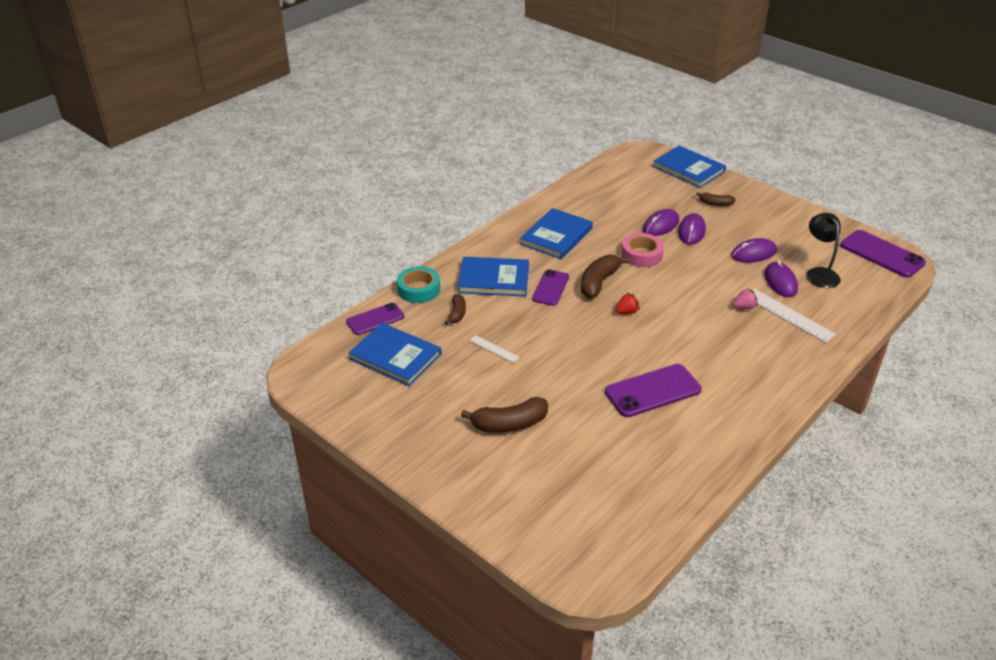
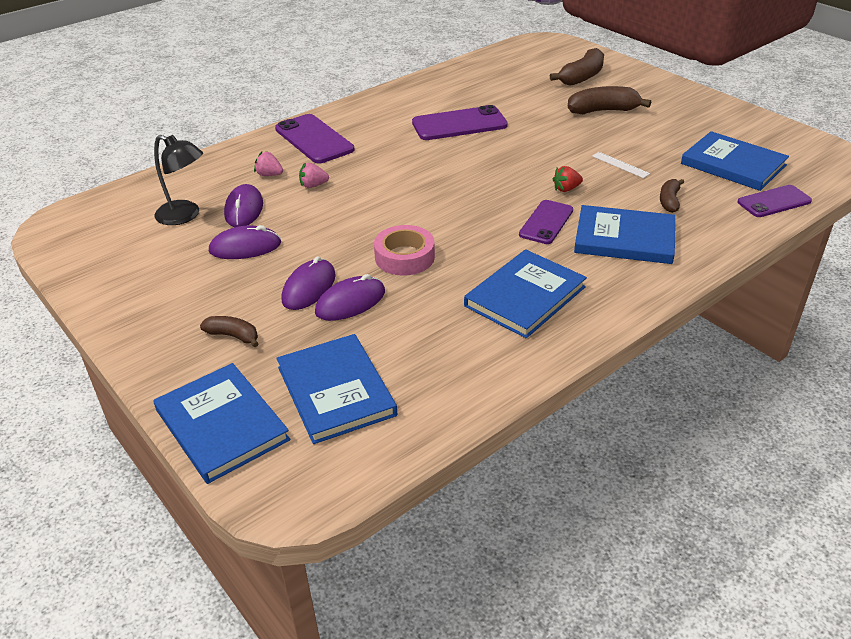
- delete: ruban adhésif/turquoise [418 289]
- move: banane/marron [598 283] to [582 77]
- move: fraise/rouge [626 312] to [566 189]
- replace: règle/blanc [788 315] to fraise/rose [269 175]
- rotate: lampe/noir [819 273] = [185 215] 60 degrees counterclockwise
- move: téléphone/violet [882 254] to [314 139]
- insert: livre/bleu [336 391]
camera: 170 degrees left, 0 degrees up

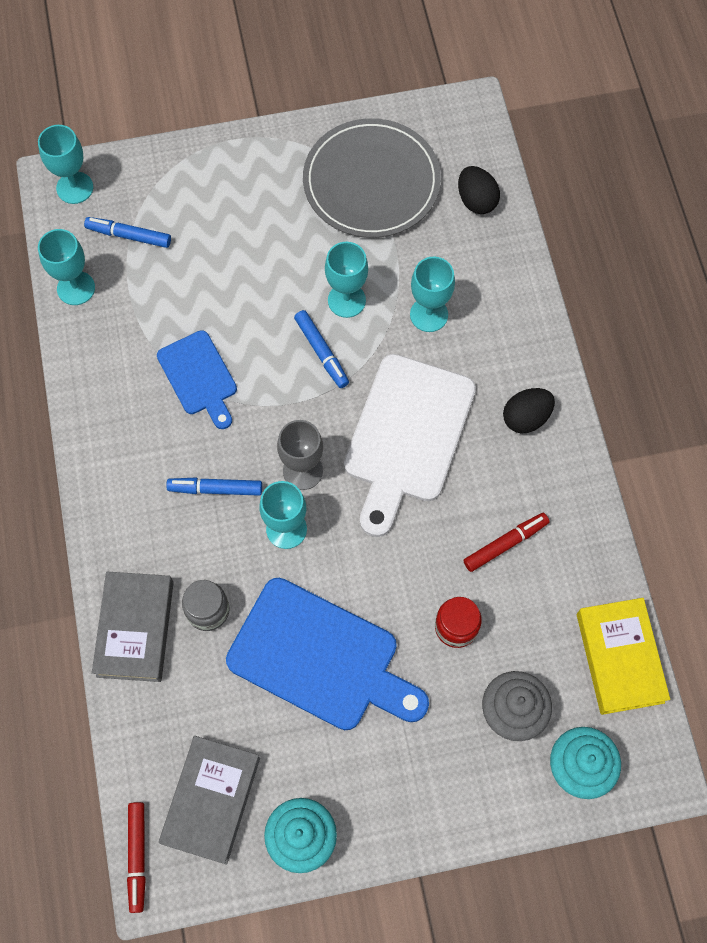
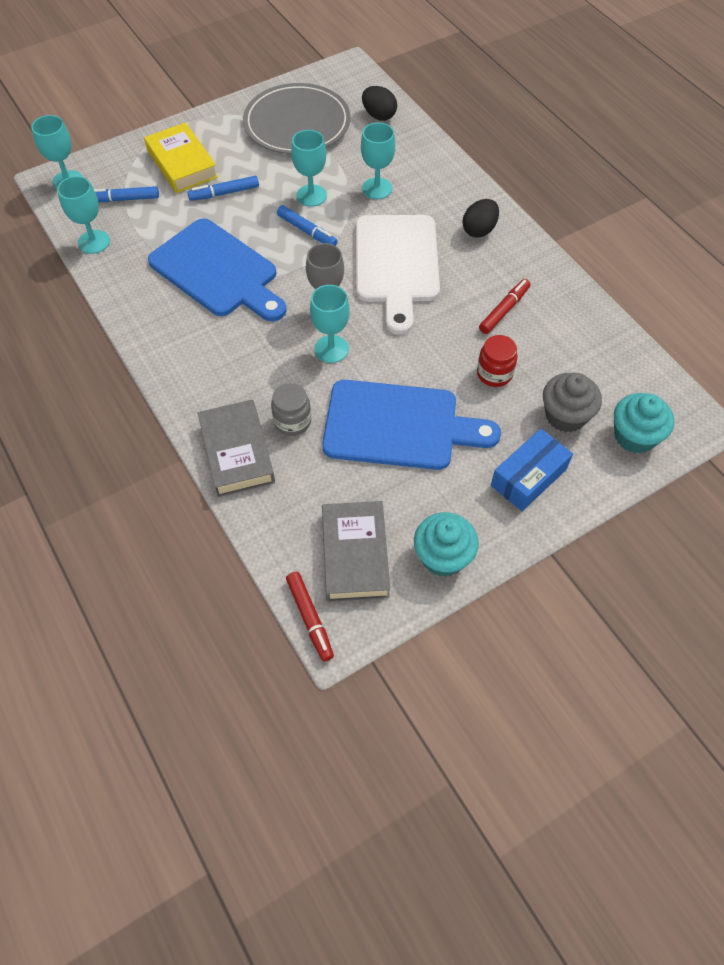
- resize: planche à découper/bleu [199 377] = [217 271] x1.74
- move: feutre/bleu [215 489] to [224 193]
- move: livre/jaune [619 658] to [182 164]
- insert: boîte/bleu [528 477]
camera: 20 degrees left, 10 degrees down

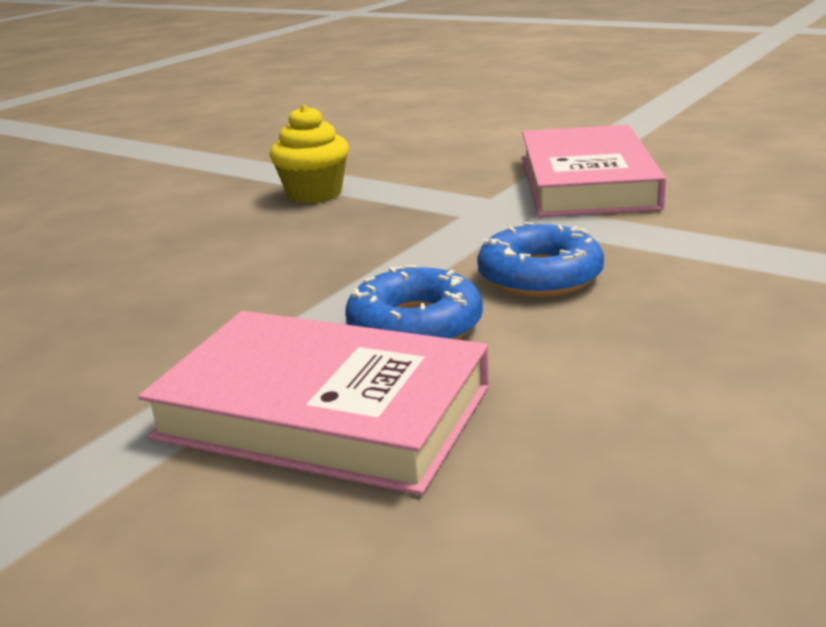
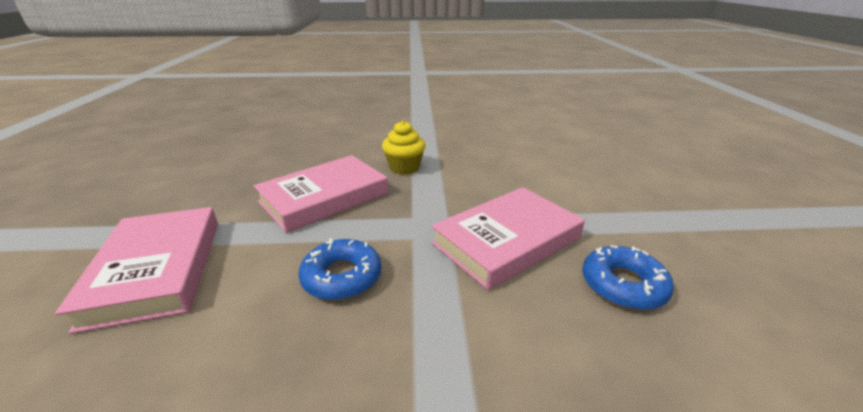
- move: beignet/bleu [415 326] to [623 285]
- insert: livre/rose [324 197]
camera: 50 degrees right, 5 degrees up

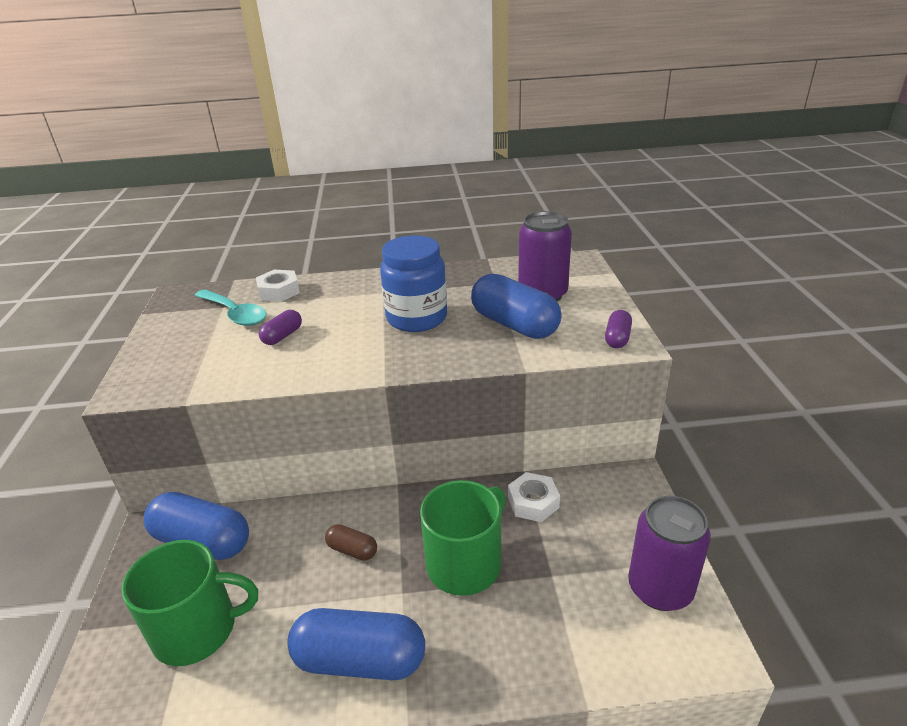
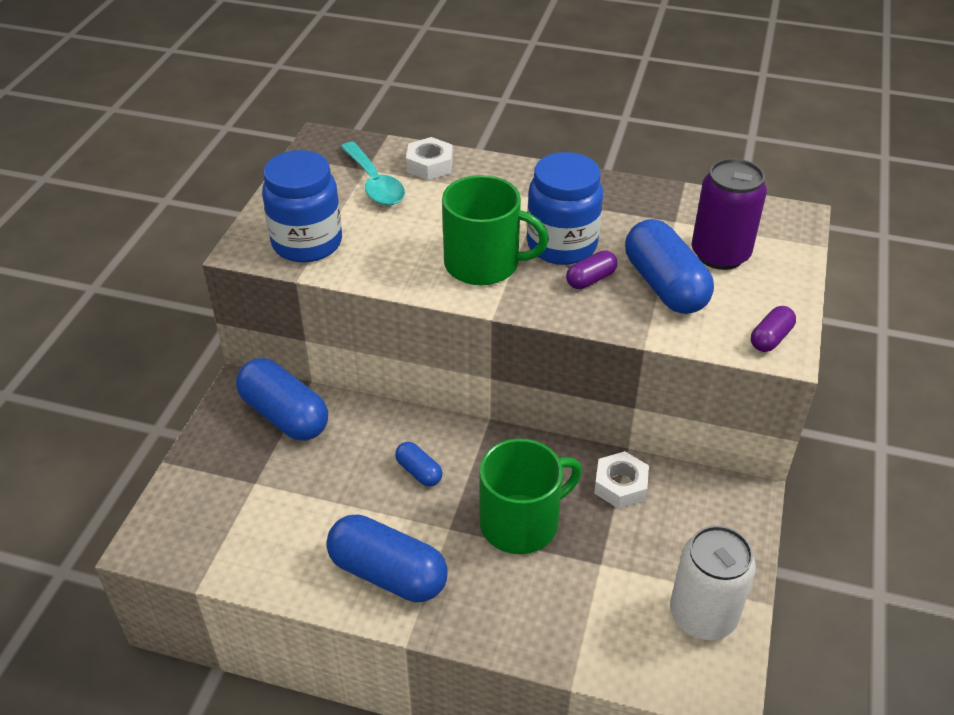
- move: tasse/vert [197 629] to [483 264]
- move: gélule/violet [282 336] to [590 279]
- recolor: gélule/marron [352 550] to gélule/bleu [419 471]
- recolor: canette/violet [660 588] to canette/blanc [703 615]
- insert: bocal/bleu [307 243]
camera: 20 degrees right, 10 degrees up

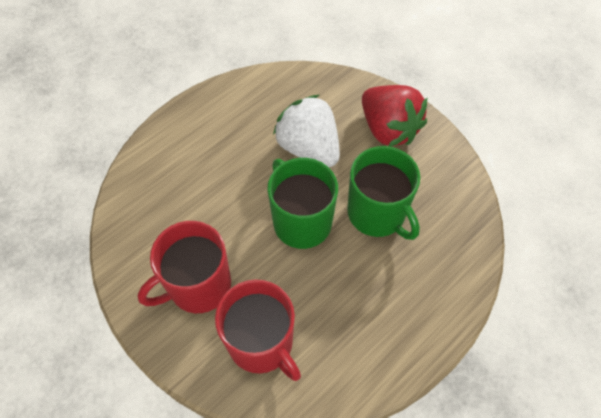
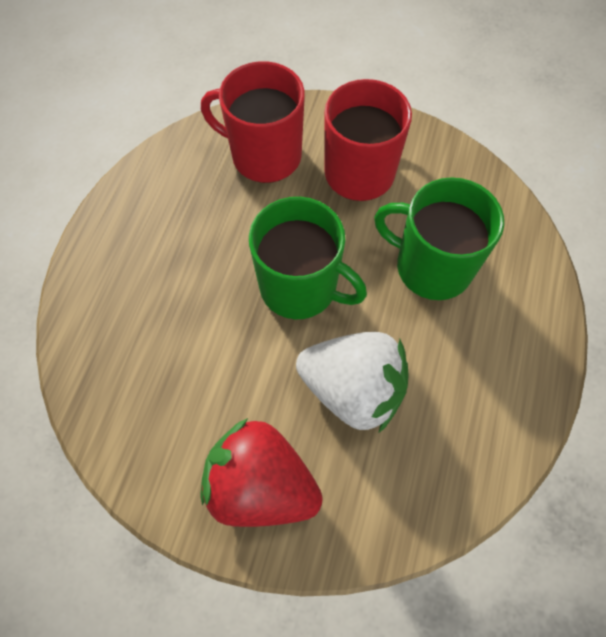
- move: tasse/vert [377 213] to [431 266]
camera: 150 degrees right, 5 degrees up

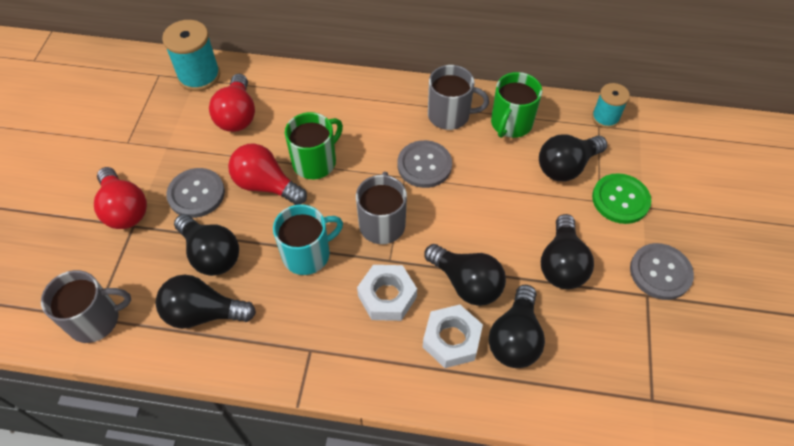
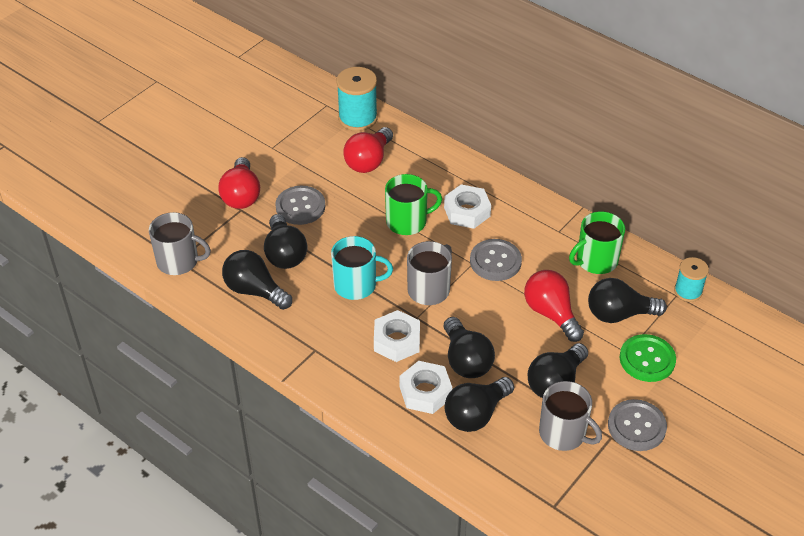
- move: ampoule/rouge [266 185] to [551 313]
- move: tasse/gris [450 115] to [563 433]
- insert: écrou/blanc [467 212]
camera: 30 degrees right, 10 degrees down

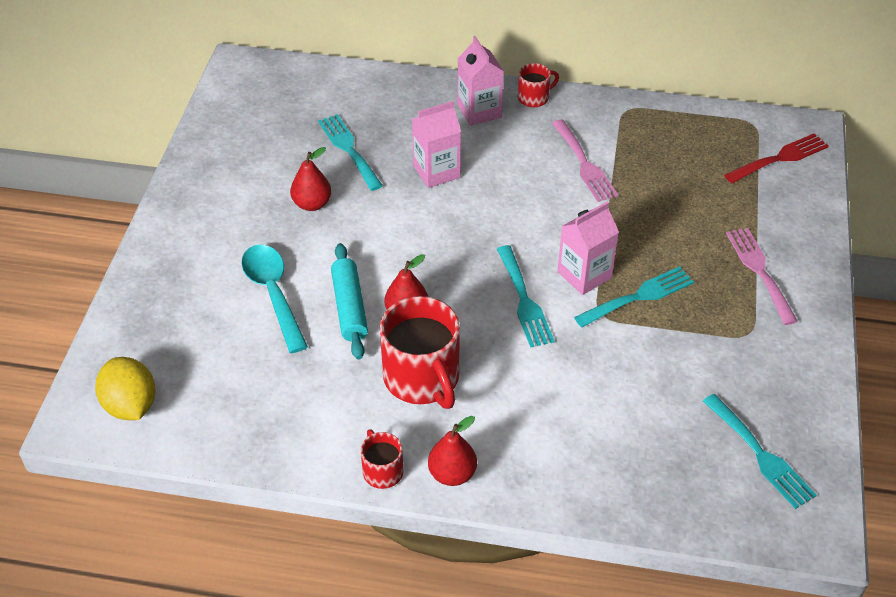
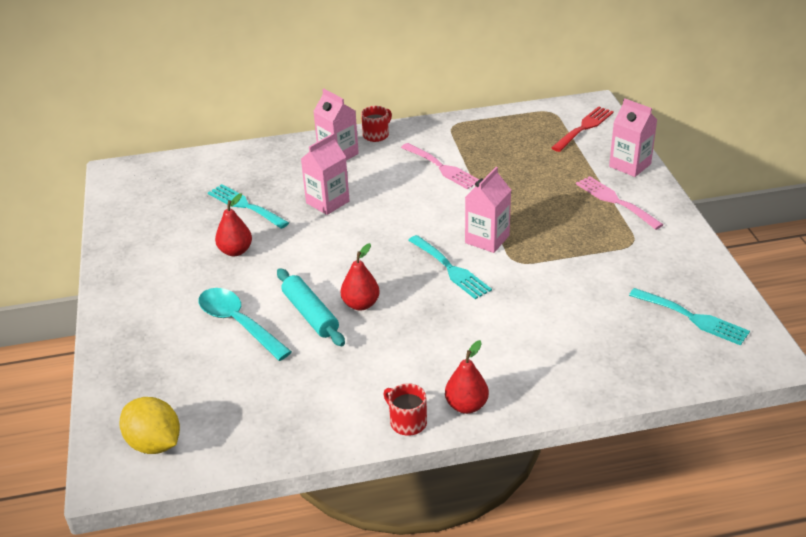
- delete: tasse/rouge [422 378]
- delete: fourchette/turquoise [639 296]
- insert: brique de lait/rose [630 165]
camera: 20 degrees left, 10 degrees down

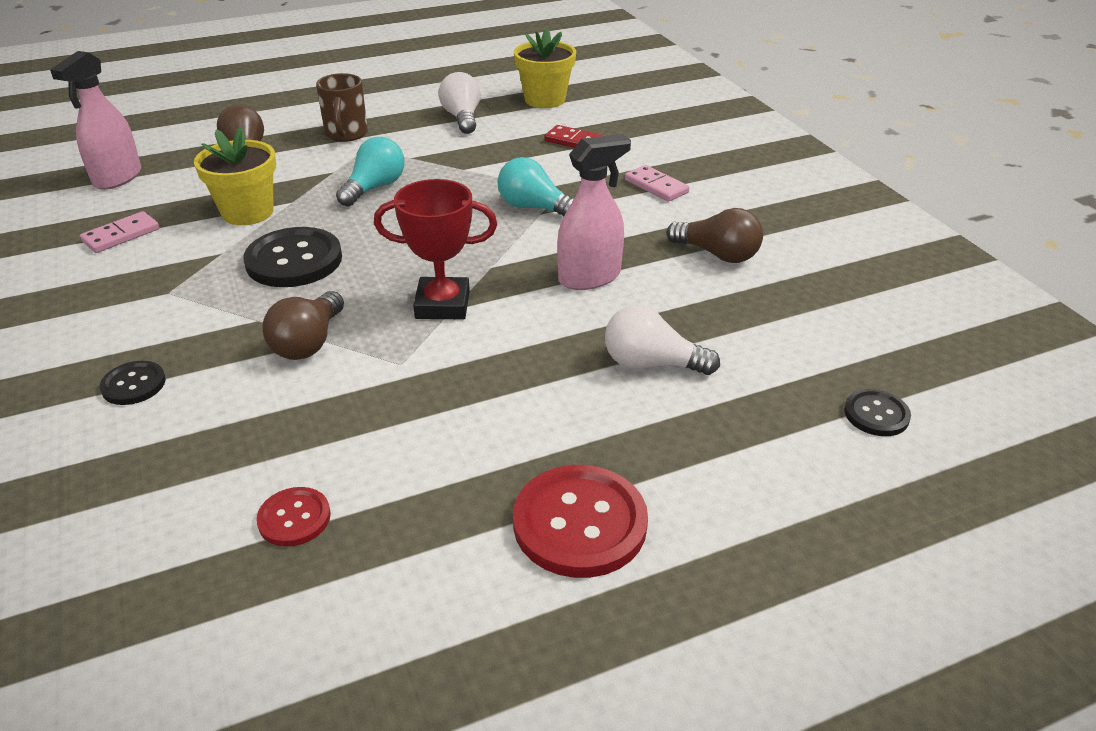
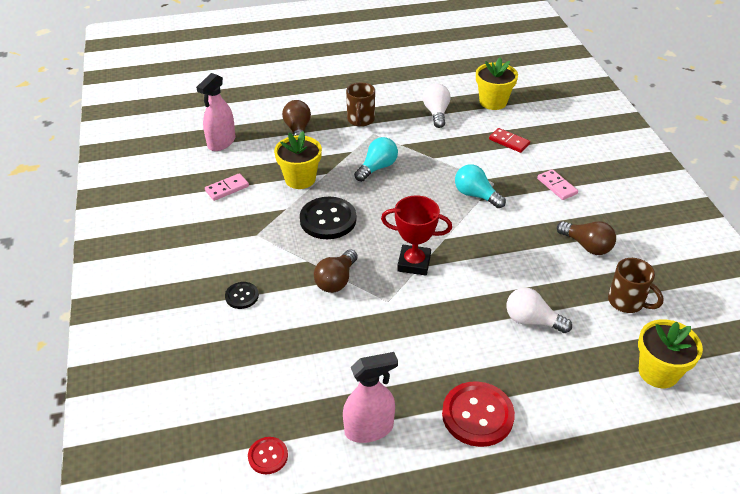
- move: bouton/rouge [294 518] to [268 456]
- move: vaporisateur/rose [589 277] to [369 429]
- replace: bouton/noir [876 414] to pot de fleurs/jaune [658 372]
- insert: tasse/marron [627 302]
camera: 10 degrees right, 5 degrees up

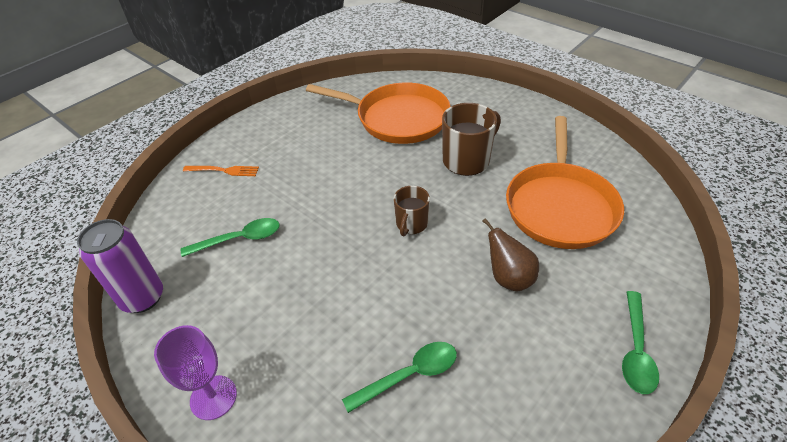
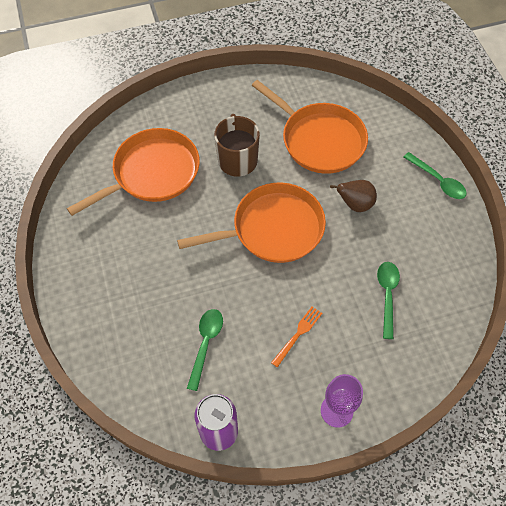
- move: fourchette/orange [224 170] to [298 334]
- replace: tasse/marron [411 224] to poêle/orange [273 229]
camera: 60 degrees left, 15 degrees up

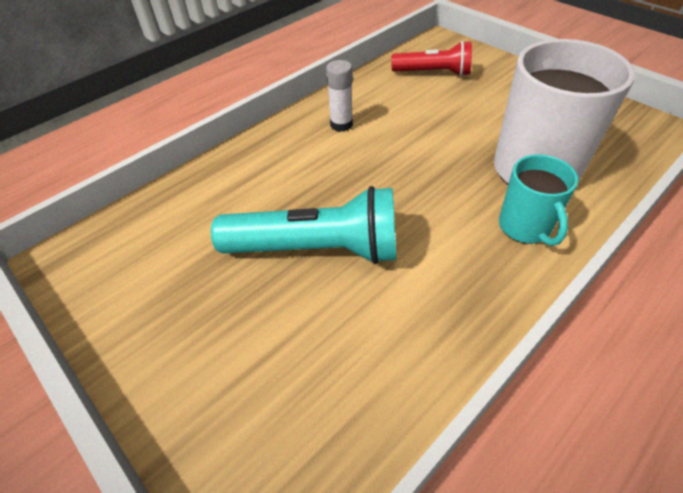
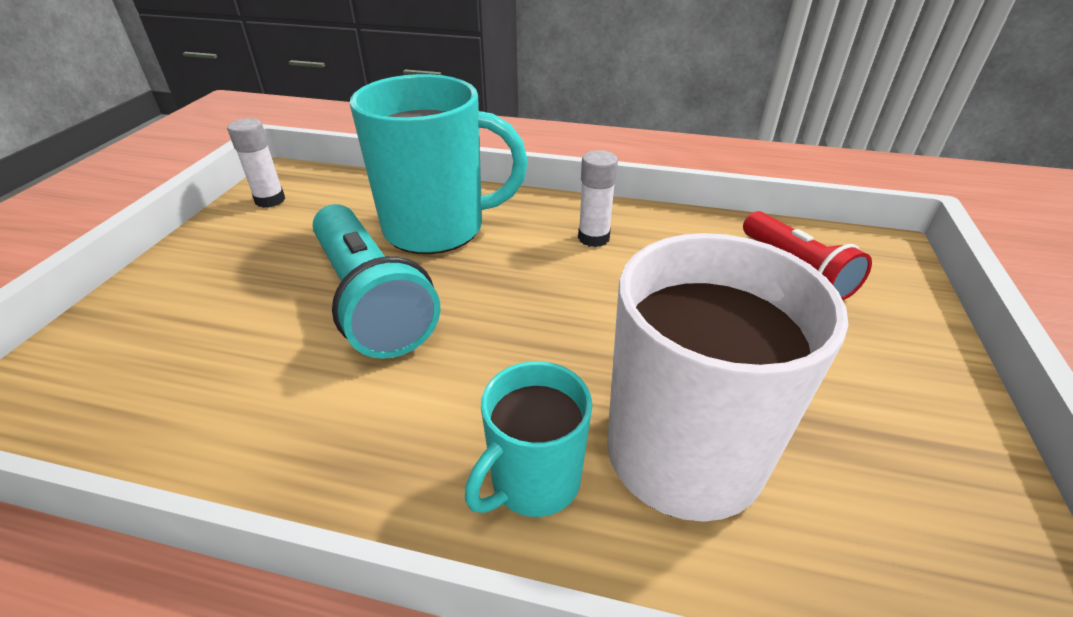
- insert: bâton de colle/blanc [270 200]
- insert: tasse/turquoise [437 228]
camera: 55 degrees right, 10 degrees down

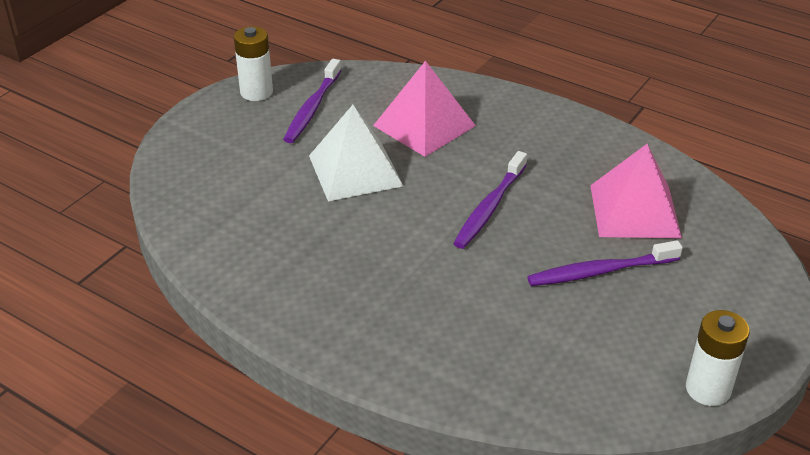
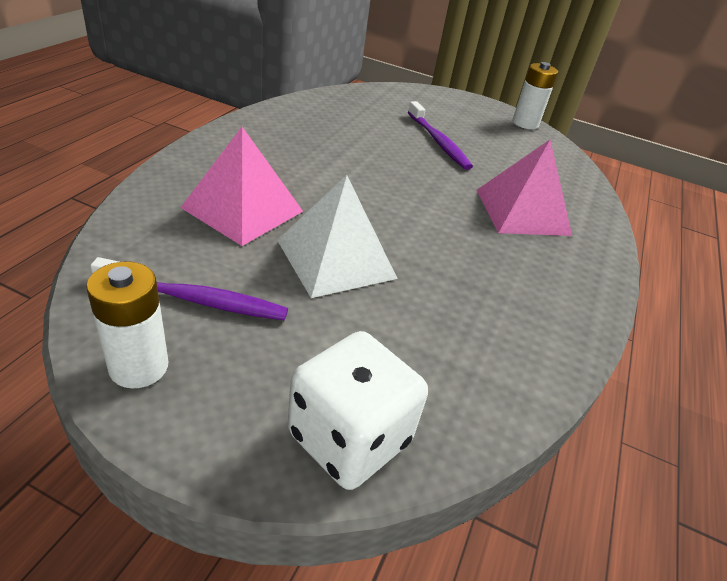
- delete: brosse à dents/violet [489 207]
- move: pyramide/rose [634 211] to [522 212]
- insert: dé/blanc [349 438]
camera: 105 degrees left, 0 degrees up

